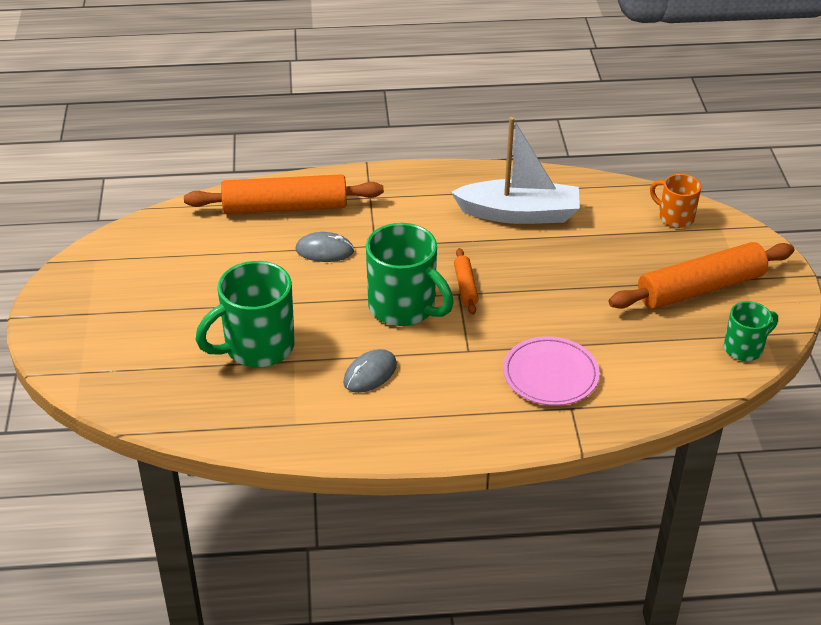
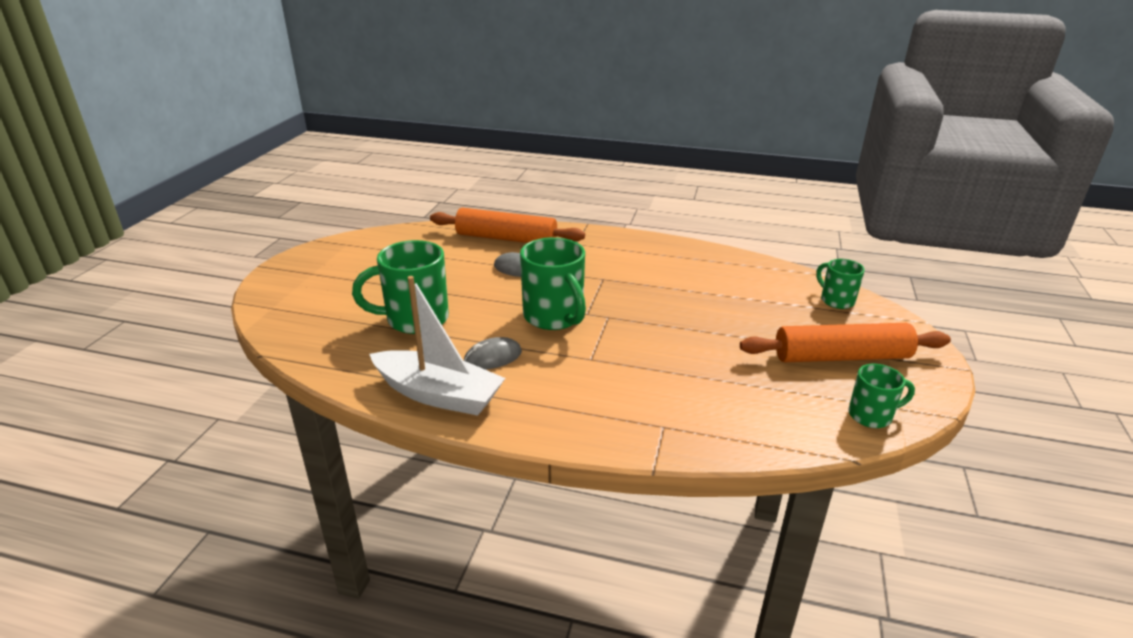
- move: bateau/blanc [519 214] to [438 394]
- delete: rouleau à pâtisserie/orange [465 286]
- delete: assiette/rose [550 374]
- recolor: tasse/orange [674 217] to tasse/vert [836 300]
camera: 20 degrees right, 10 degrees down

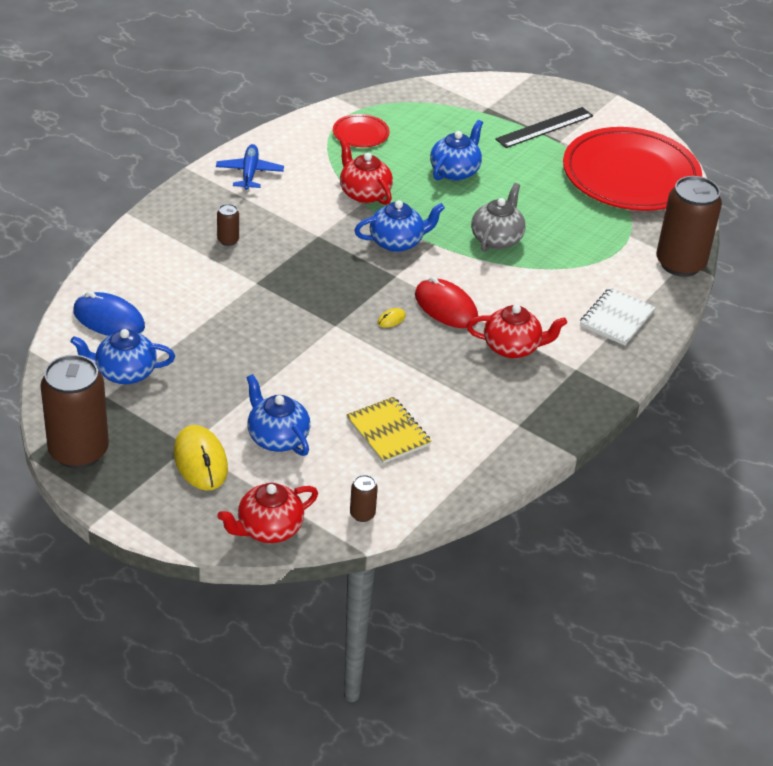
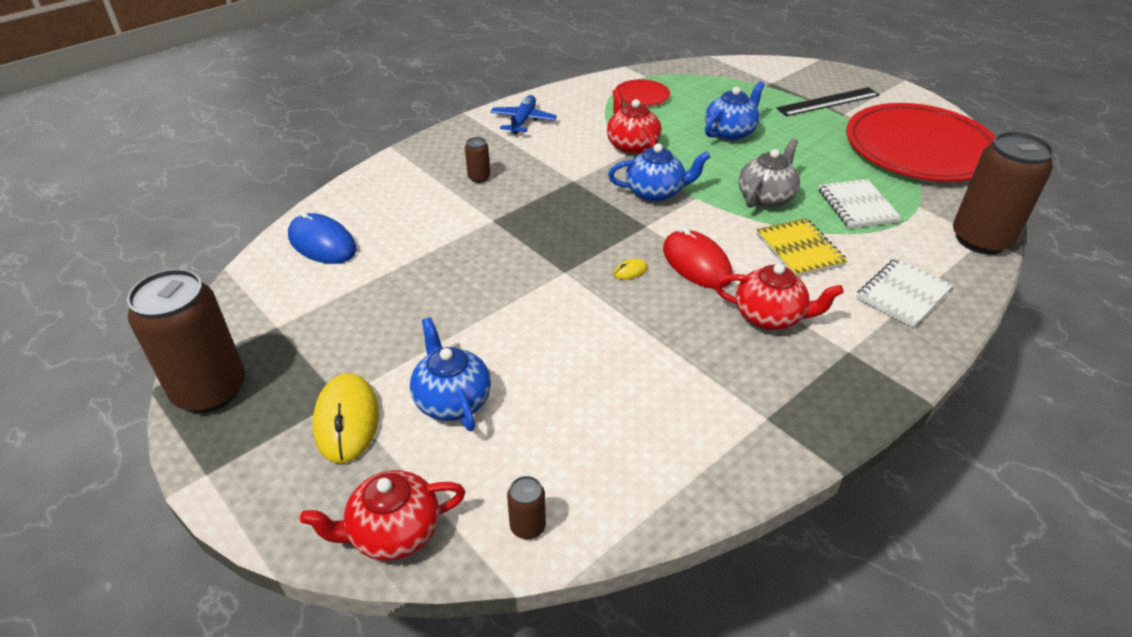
- delete: théière/bleu [124 373]
- move: carnet/jaune [388 432] to [799 249]
- insert: carnet/blanc [857 206]
camera: 15 degrees right, 0 degrees up

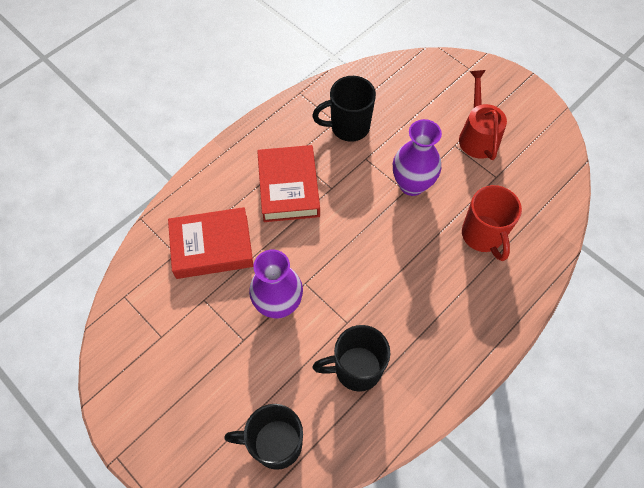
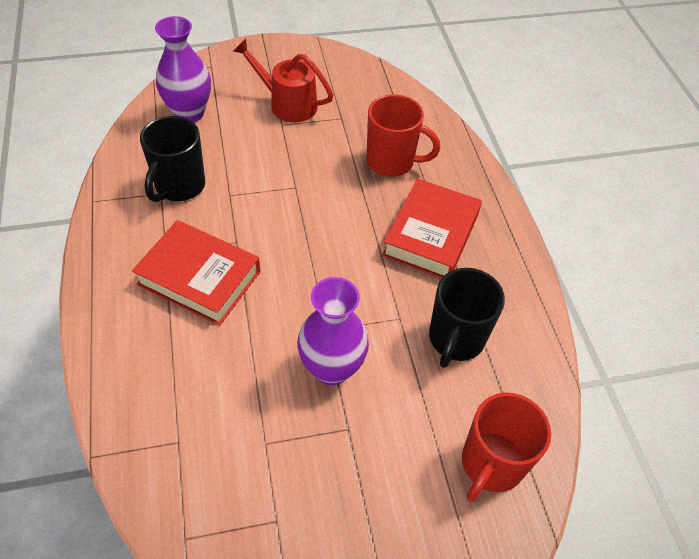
- move: livre/rouge [212 247] to [431 235]
- recolor: tasse/noir [275 443] to tasse/rouge [491 464]
- move: vase/violet [412 184] to [189 113]
camera: 60 degrees left, 10 degrees down

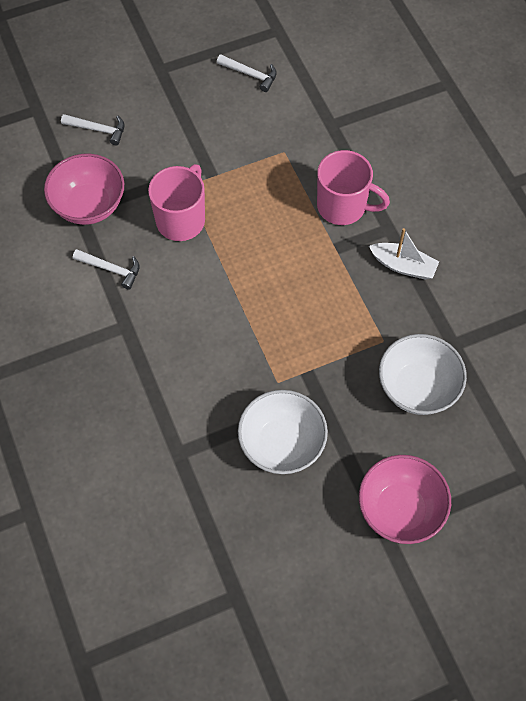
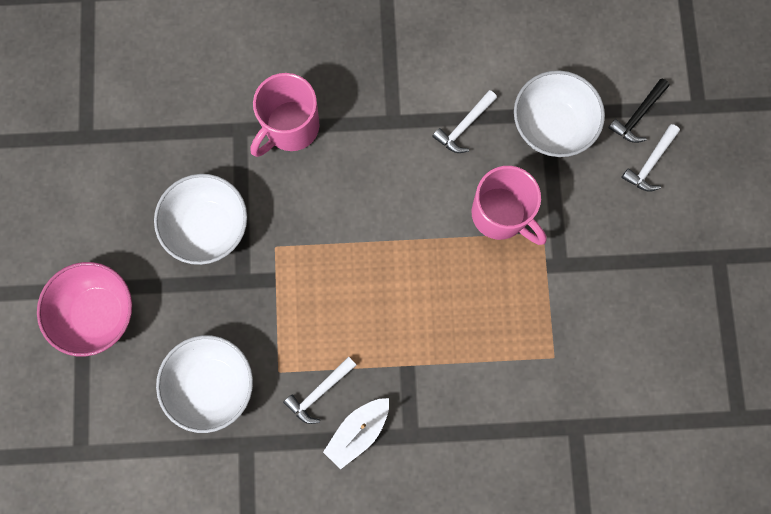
- recolor: bol/rose [89 205] to bol/blanc [551 126]
- move: marteau/blanc [250 74] to [319 392]
- move: tasse/rose [343 206] to [290 128]
- insert: marteau/noir [637 116]
camera: 110 degrees right, 15 degrees up

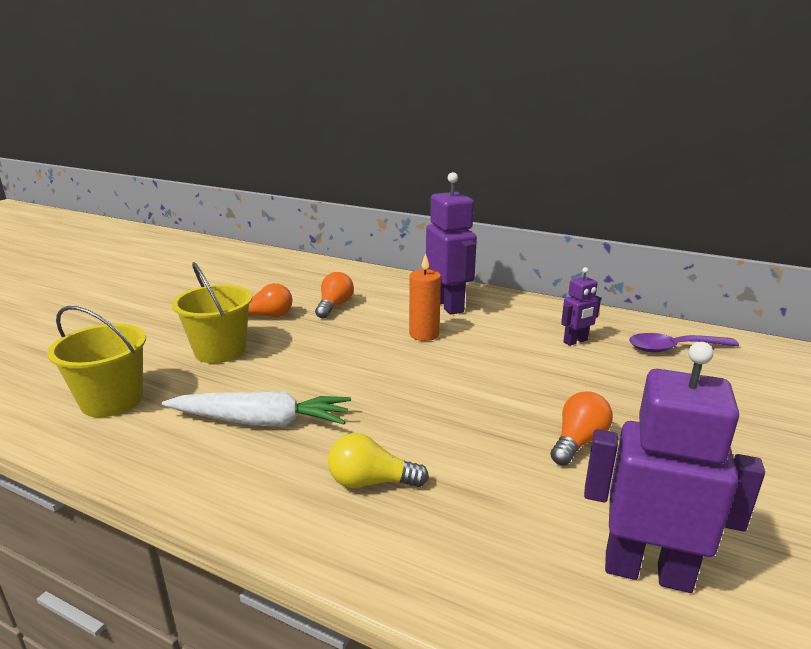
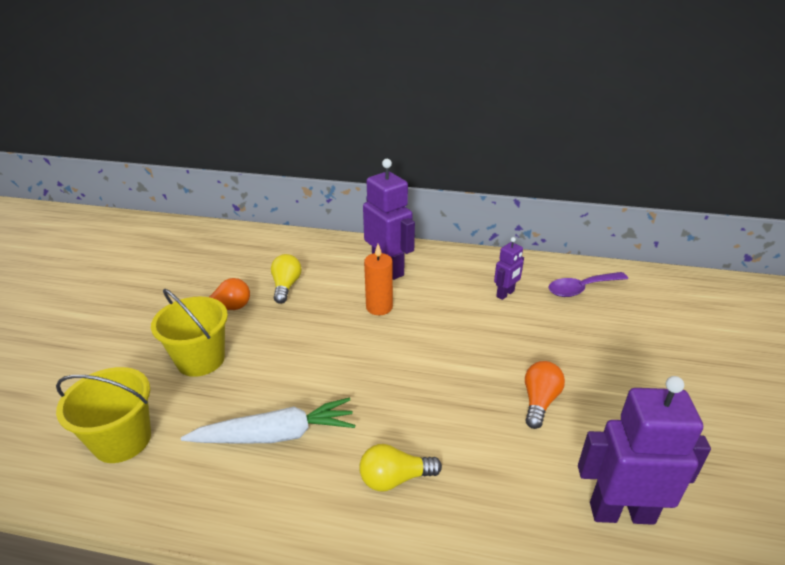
- recolor: ampoule/orange [334 306] to ampoule/jaune [286 286]
camera: 15 degrees left, 10 degrees up

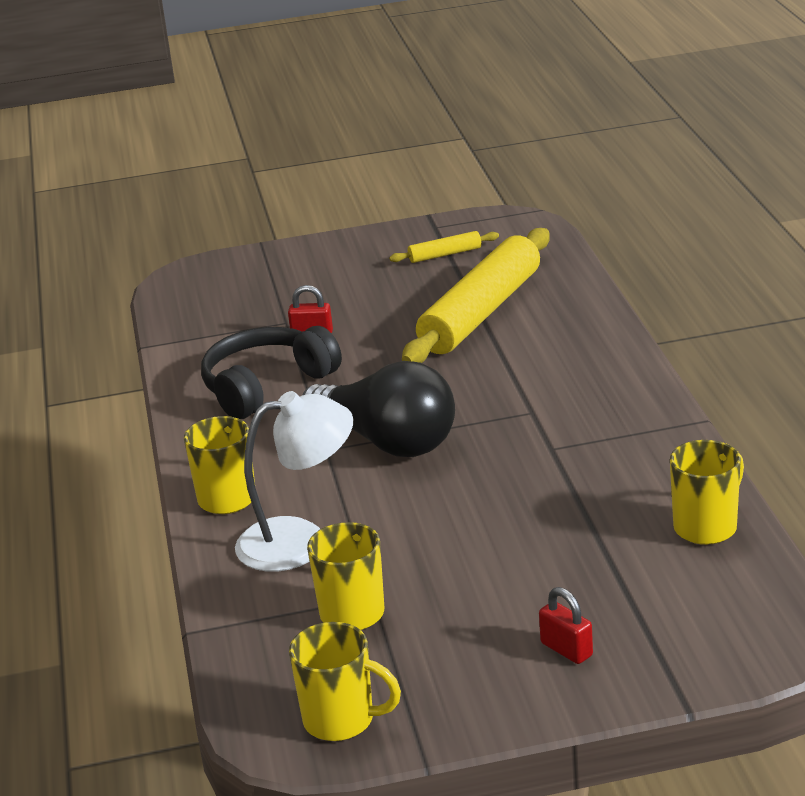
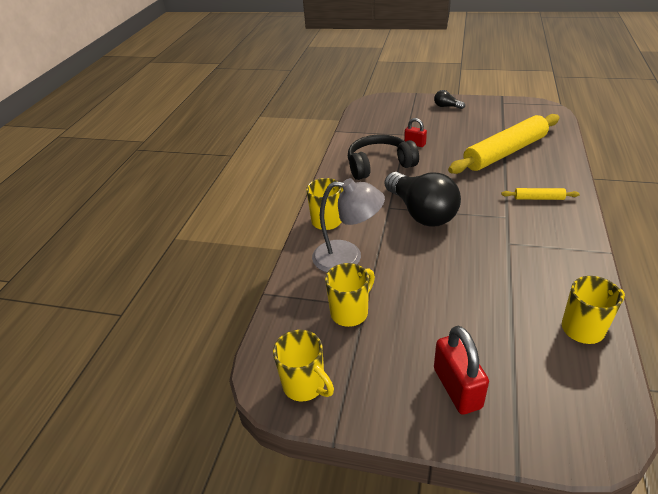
- recolor: lampe/blanc [300 541] to lampe/gris [347 257]
- move: rouleau à pâtisserie/jaune [445 254] to [538 198]
- resize: cadenas/rouge [566 649] = [457 388] x1.74
- insert: ampoule/noir [446 106]
camera: 25 degrees right, 10 degrees up

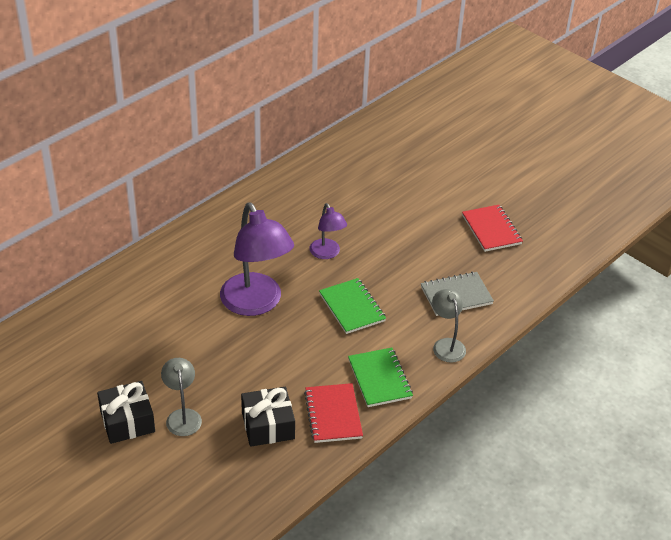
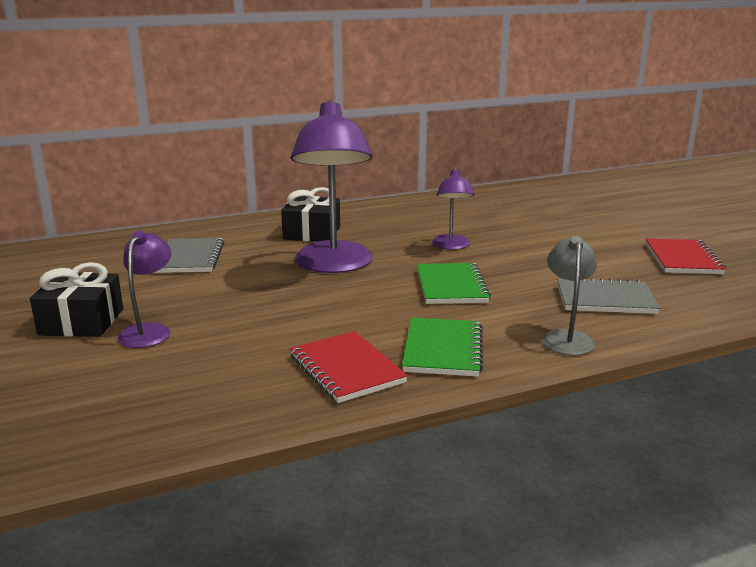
- recolor: lampe/gris [182 416] to lampe/violet [149 331]
- move: cadeau/noir [268 425] to [312 233]
- rotate: carnet/rouge [333 414] = [346 369] 45 degrees counterclockwise
- insert: carnet/gris [190 258]
camera: 25 degrees right, 20 degrees down

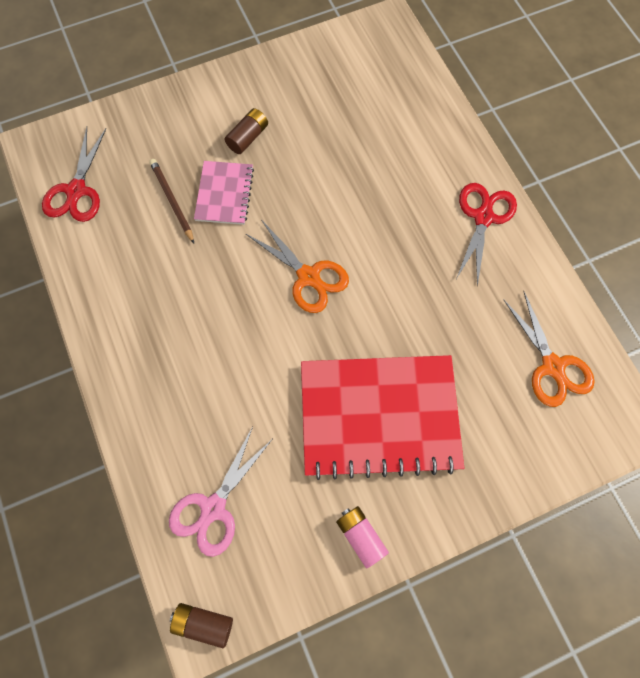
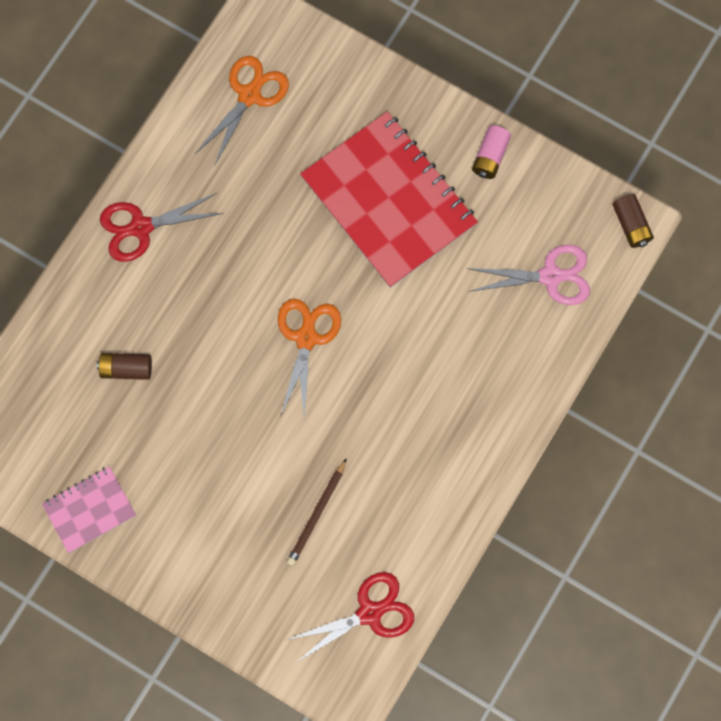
- move: carnet/rose [224 194] to [89 510]
- move: pile/marron [248 137] to [126 369]
camera: 125 degrees left, 5 degrees up

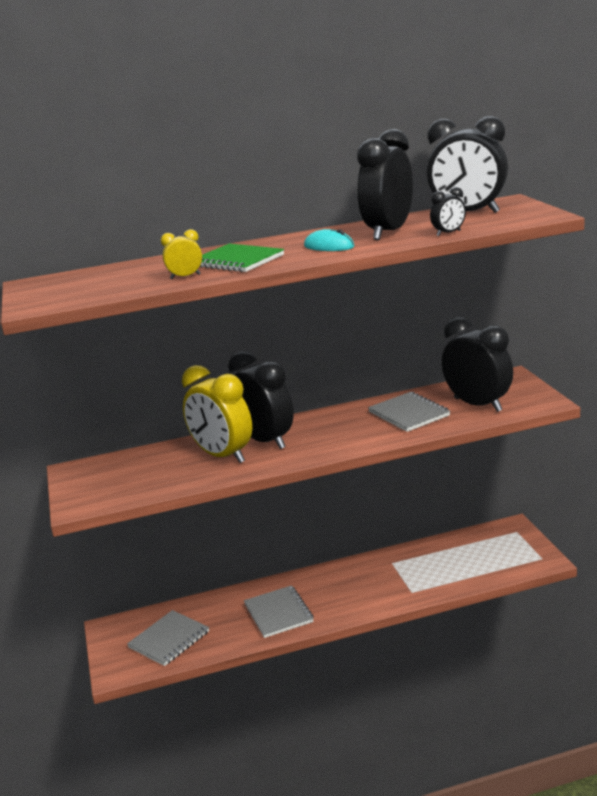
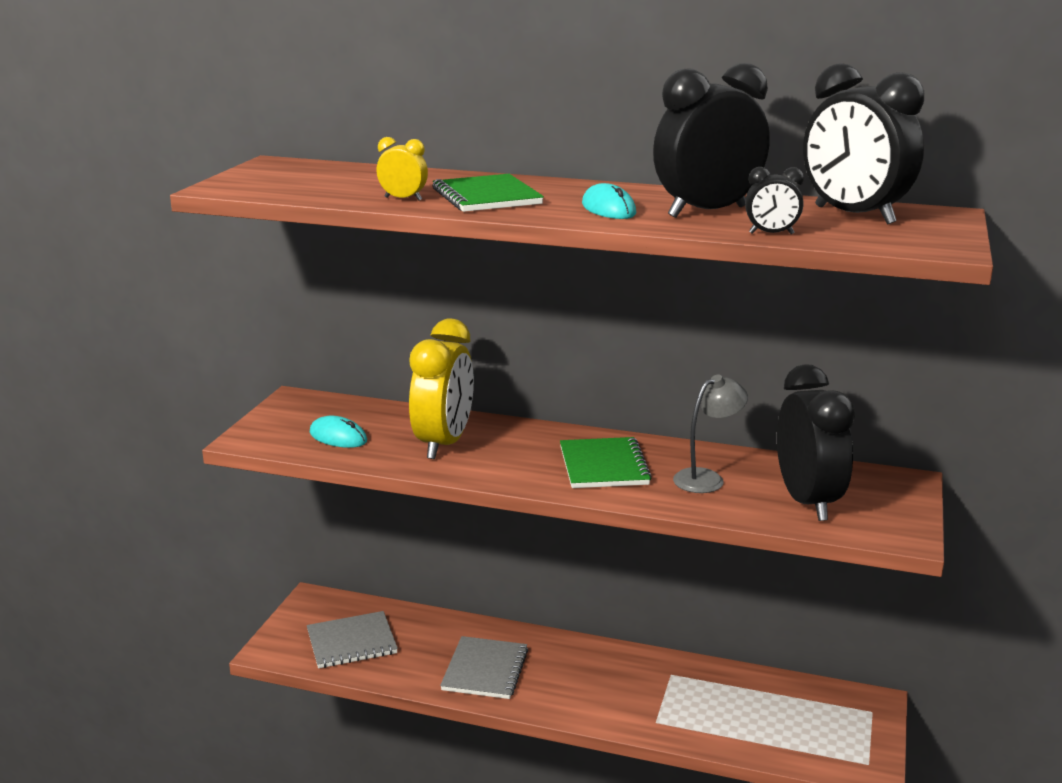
- rotate: réveil/jaune [222 456] = [444 443] 150 degrees counterclockwise
- delete: réveil/noir [265 441]
- replace: carnet/gris [409 414] to lampe/gris [707 478]
- insert: souris/turquoise [338 437]
- insert: carnet/vert [603 466]
camera: 30 degrees right, 0 degrees up

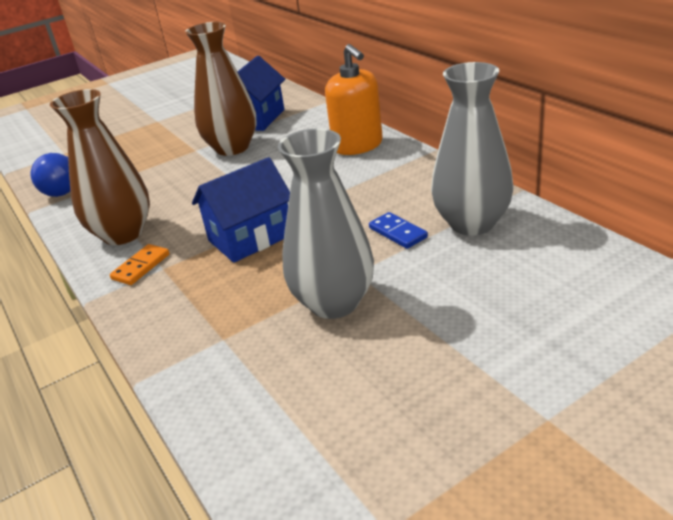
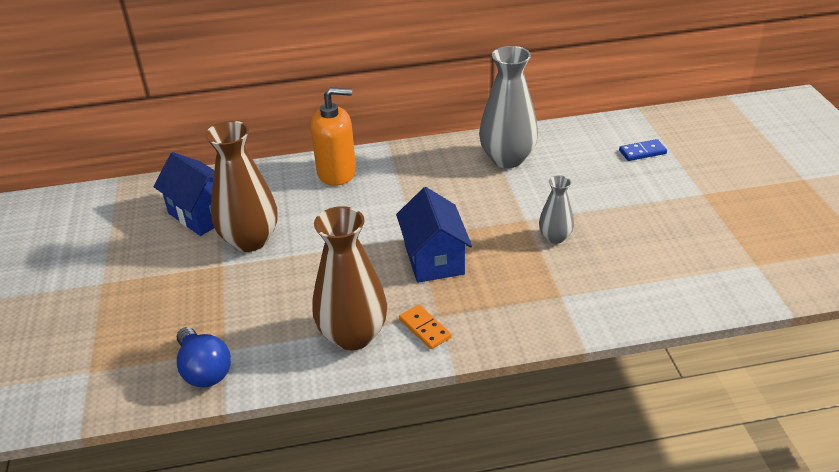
- resize: vase/gris [334 303] = [555 237] x0.53
- move: domino/bleu [397 233] to [642 152]
camera: 70 degrees left, 5 degrees up

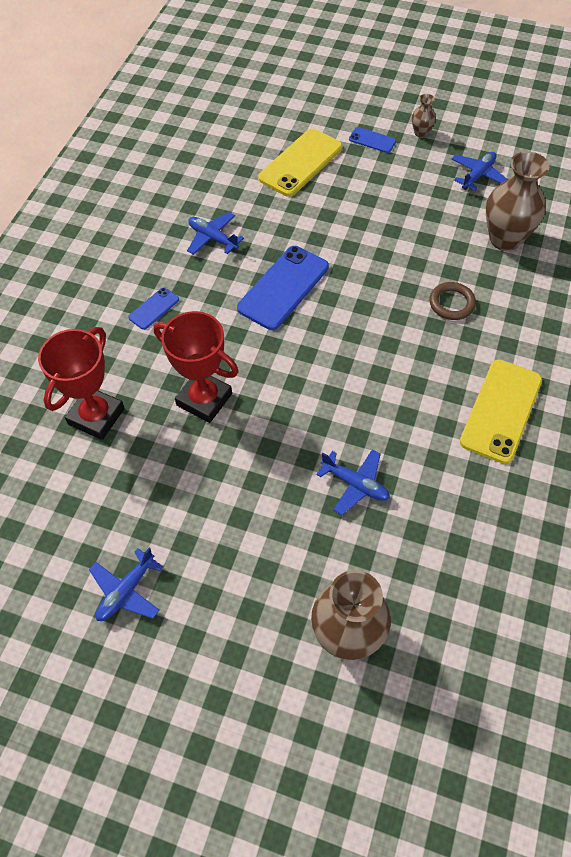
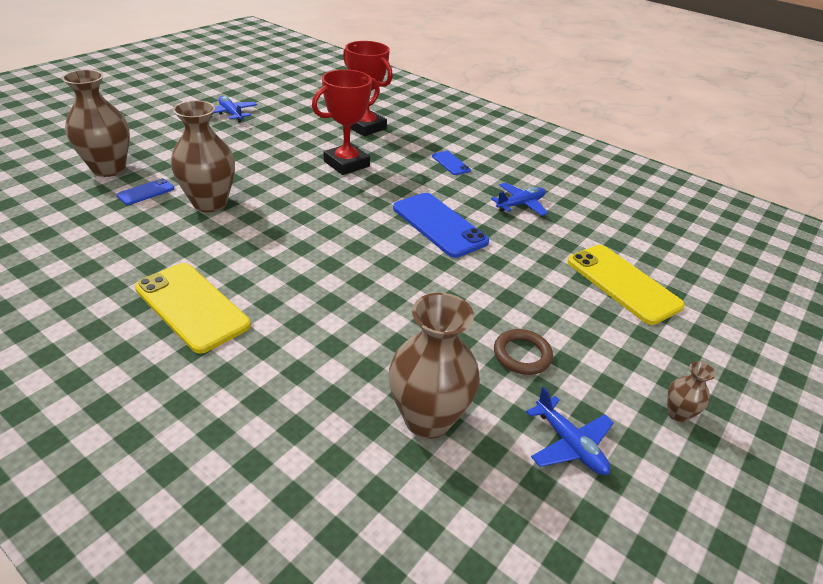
- replace: avion/bleu [355 484] to vase/marron [210 203]
- move: téléphone/bleu [372 140] to [146 192]
- move: anneau/marron [451 303] to [522 355]
camera: 105 degrees right, 20 degrees down

